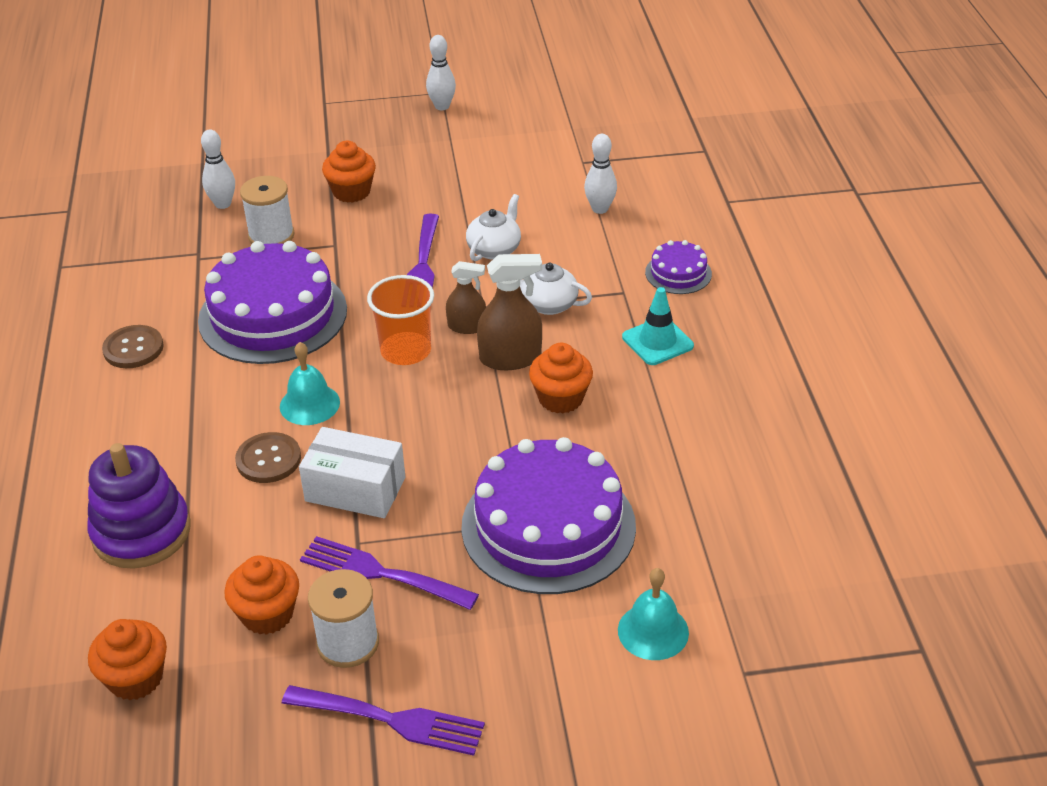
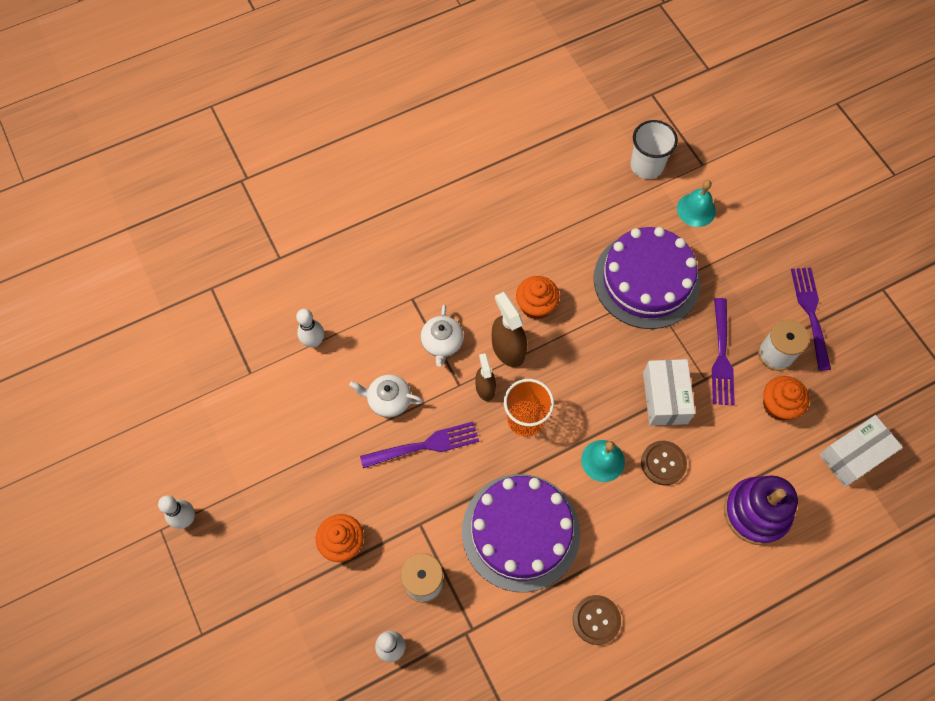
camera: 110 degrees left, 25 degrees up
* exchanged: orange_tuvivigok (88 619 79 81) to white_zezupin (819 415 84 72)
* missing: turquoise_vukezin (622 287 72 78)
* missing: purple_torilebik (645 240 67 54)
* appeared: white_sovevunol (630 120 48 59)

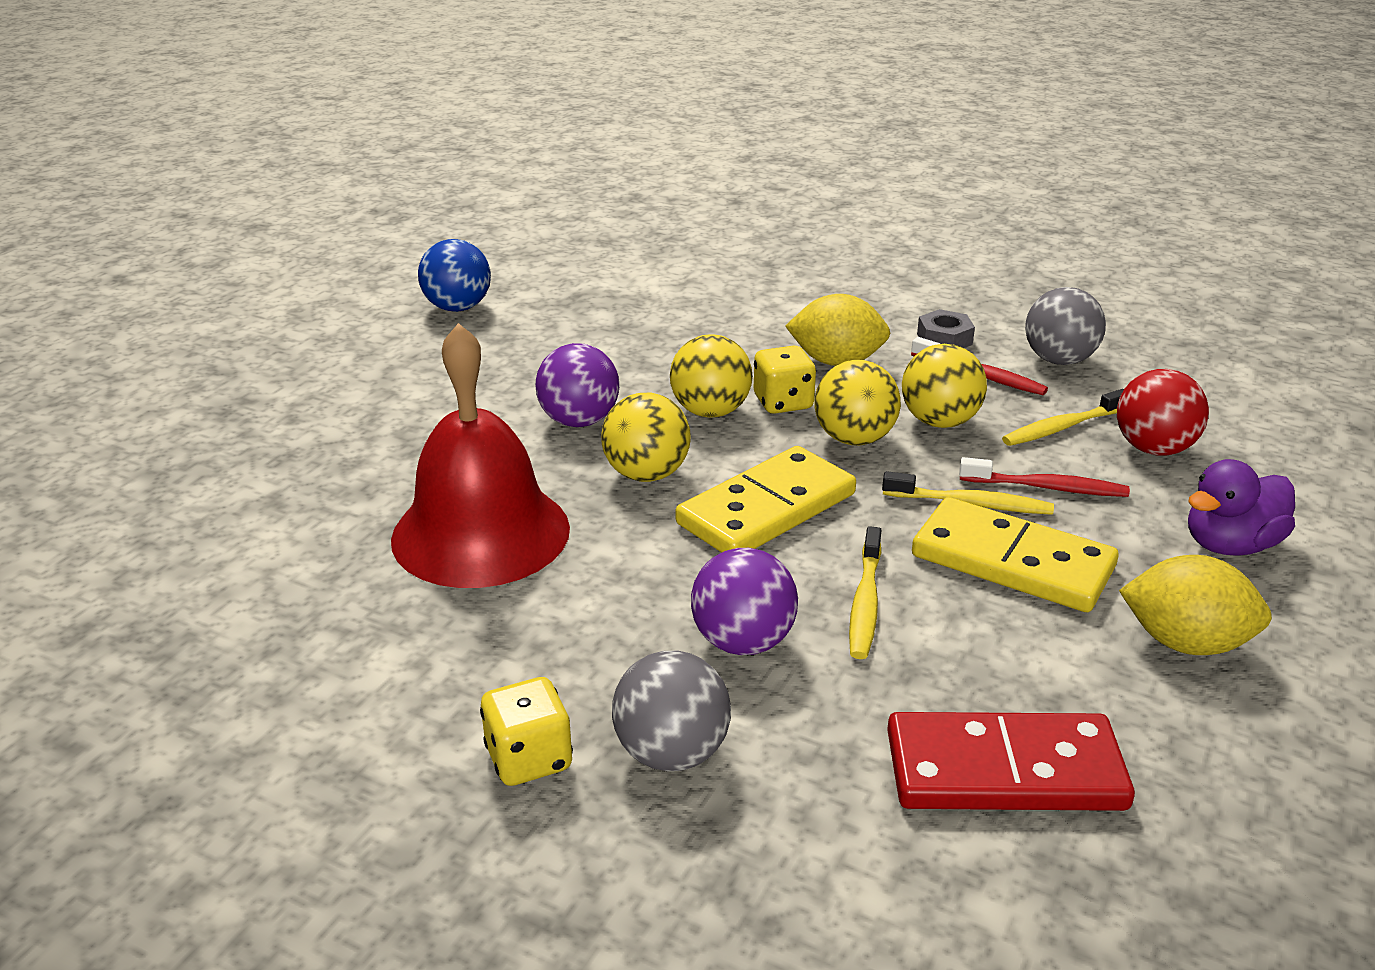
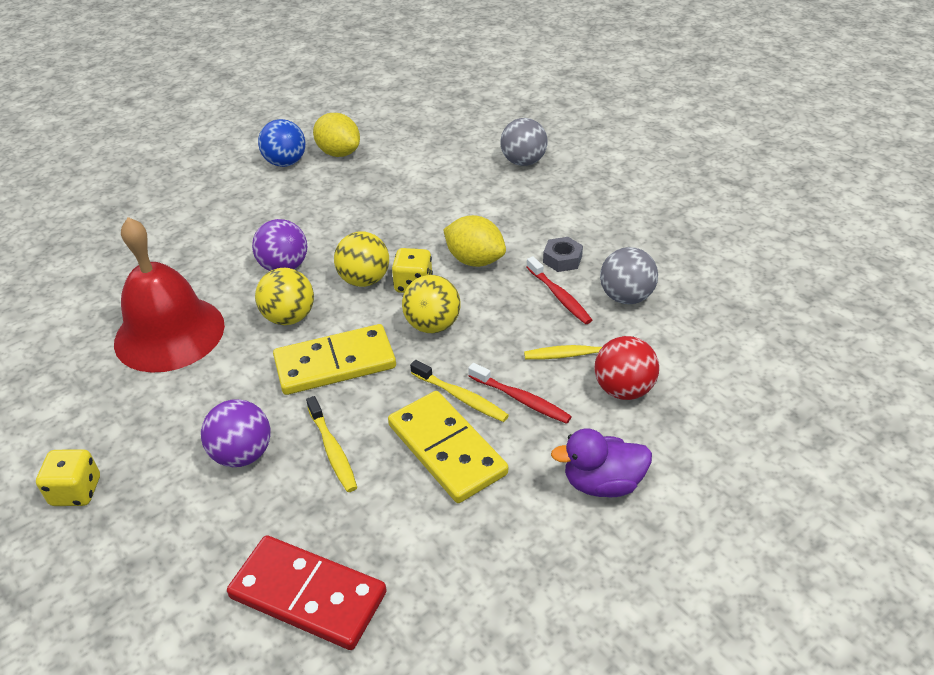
camera: 25 degrees right, 10 degrees up
* relocated: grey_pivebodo (612 651 119 120) to (501 118 46 48)
* spun: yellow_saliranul (849 526 33 133) = (306 396 51 96) 60 degrees counterclockwise
* missing: yellow_pivebodo (902 344 85 84)
* relocated: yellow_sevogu (1119 555 153 100) to (313 113 47 44)

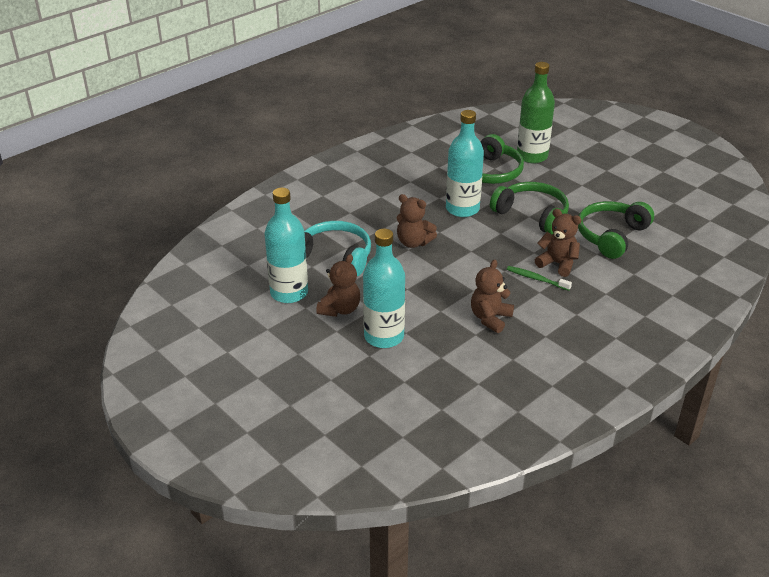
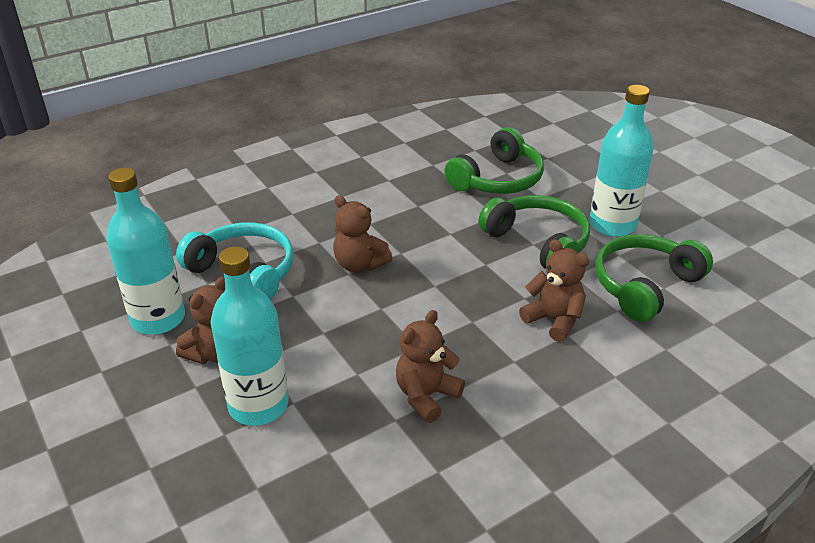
camera: 10 degrees right, 0 degrees up
* relocated: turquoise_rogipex (446 110 38 107) to (589 85 65 152)
* missing: green_saliranul (507 266 65 25)
* missing: green_rogipex (517 62 38 102)

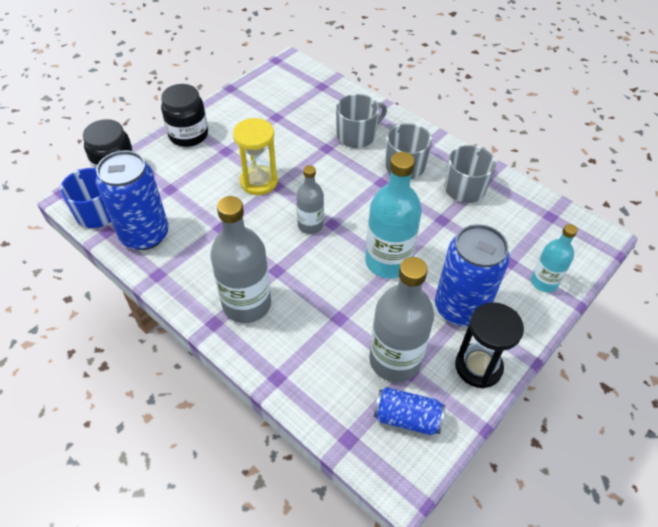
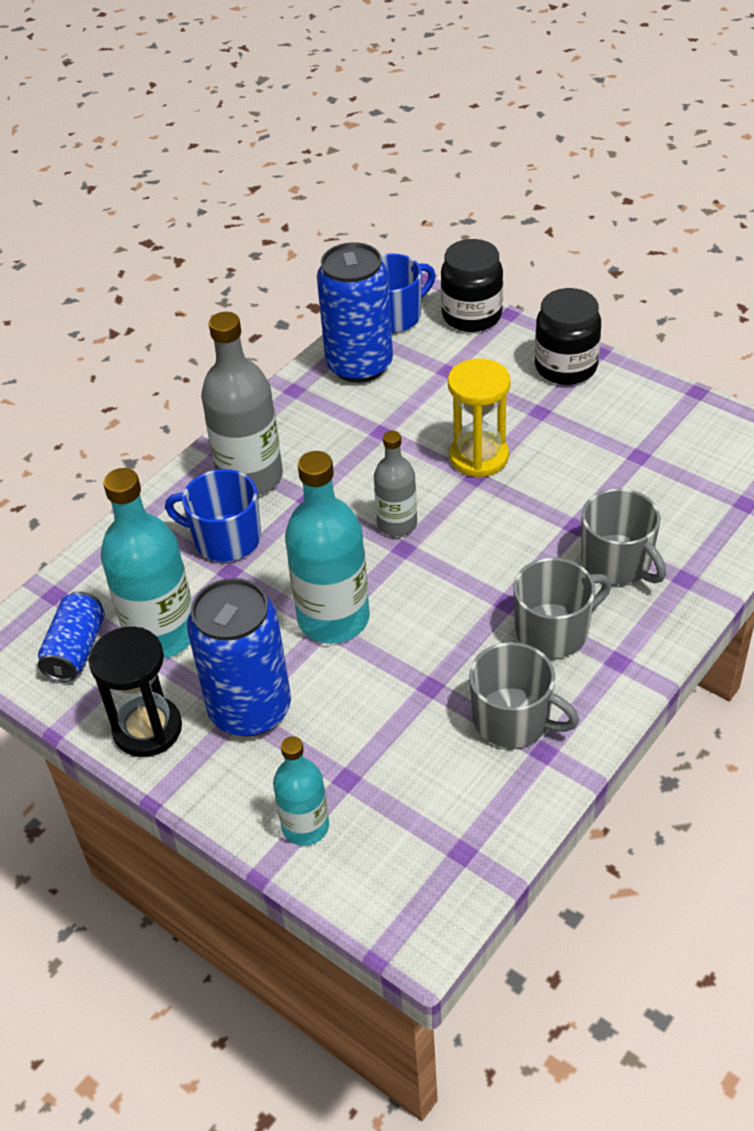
camera: 90 degrees right, 5 degrees down
* colour: grey_rogipex (369 257 65 125) to turquoise_rogipex (101 468 91 190)
* appeared: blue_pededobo (165 469 96 93)

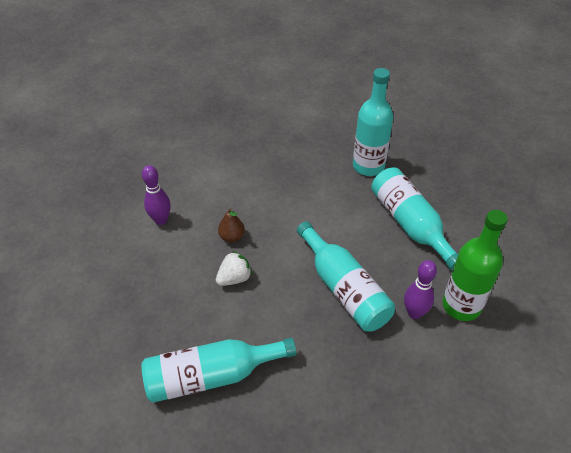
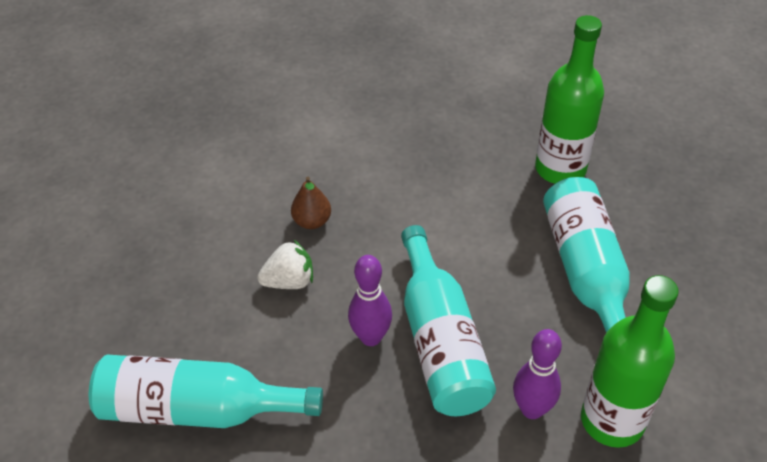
camera: 20 degrees right, 0 degrees up
* relocated: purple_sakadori (142 165 29 60) to (348 255 44 91)
* colour: turquoise_rogipex (353 68 40 108) to green_rogipex (535 15 69 169)

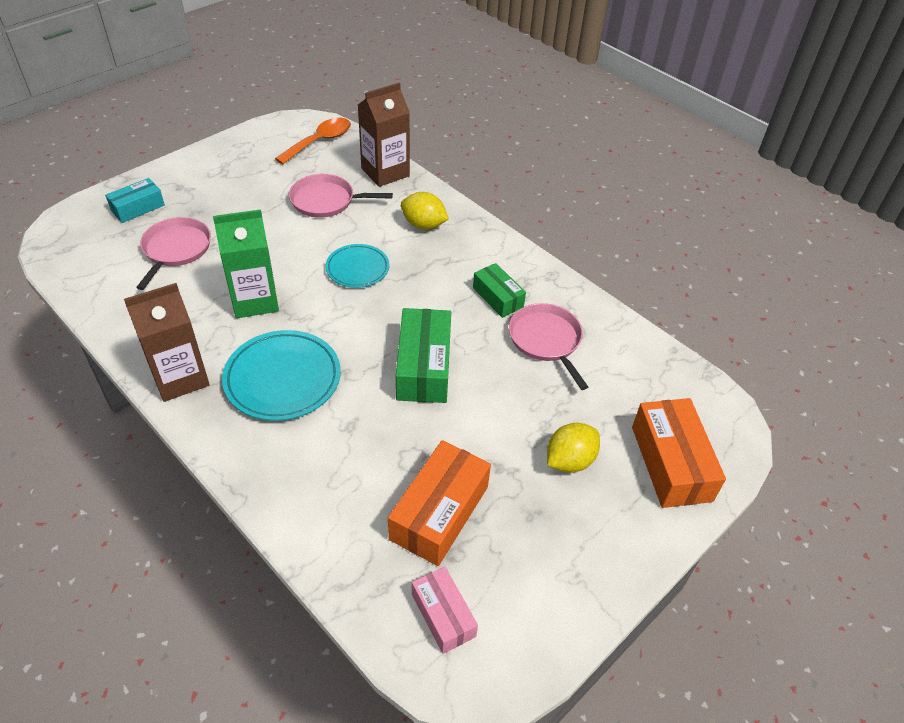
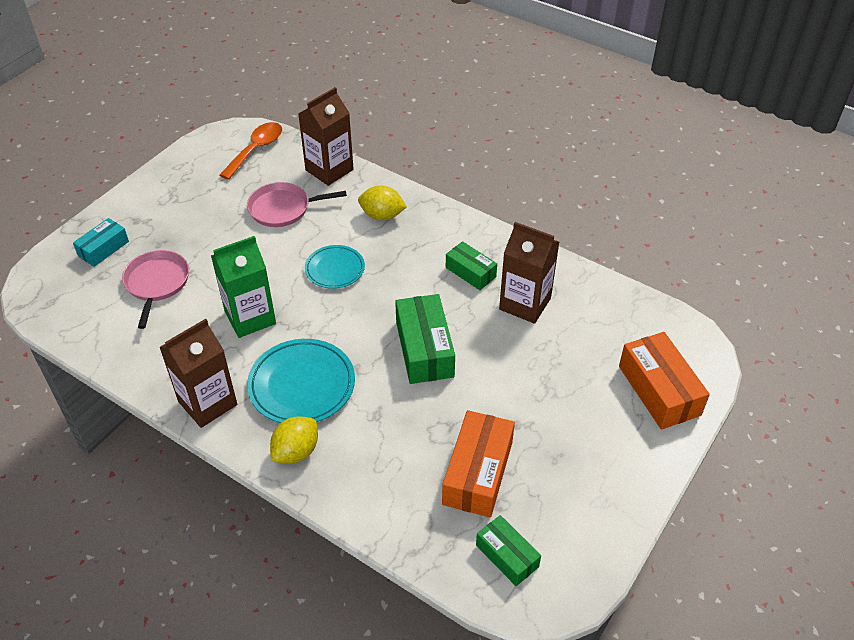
camera: 10 degrees left, 0 degrees up
* colour: pink_zezupin (412 567 66 87) to green_zezupin (476 515 65 71)
* exchanged: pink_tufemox (509 303 79 87) to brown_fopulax (499 222 60 102)
* relocated: yellow_sevogu (547 423 53 50) to (270 417 48 47)

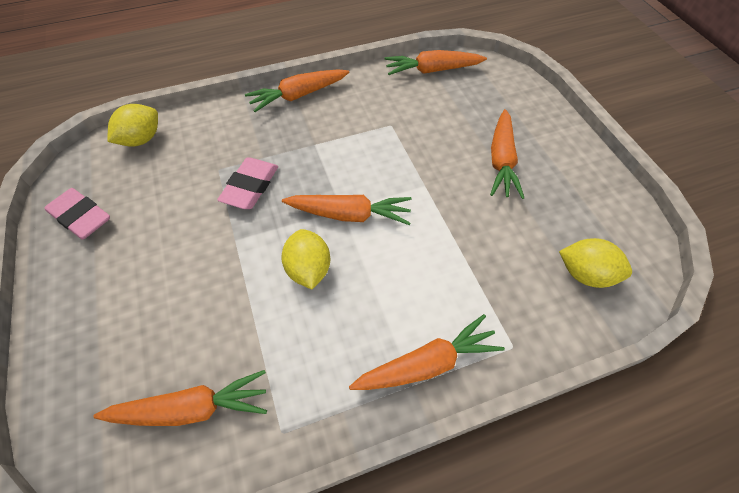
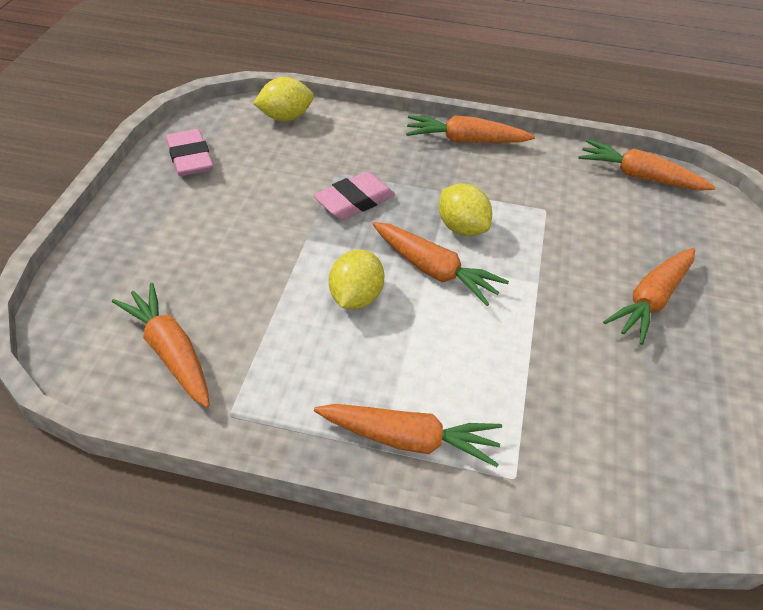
camera: 30 degrees right, 10 degrees down
* spun: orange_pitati (93 370 174 56) = (112 283 98 125) 150 degrees counterclockwise
* relocated: yellow_sevogu (559 238 73 50) to (439 183 53 53)

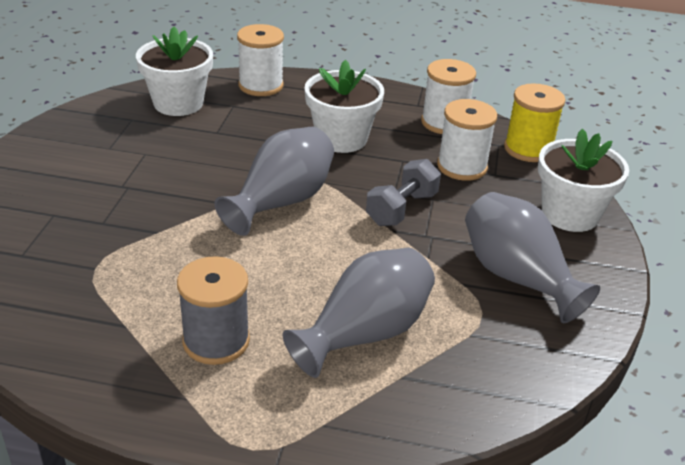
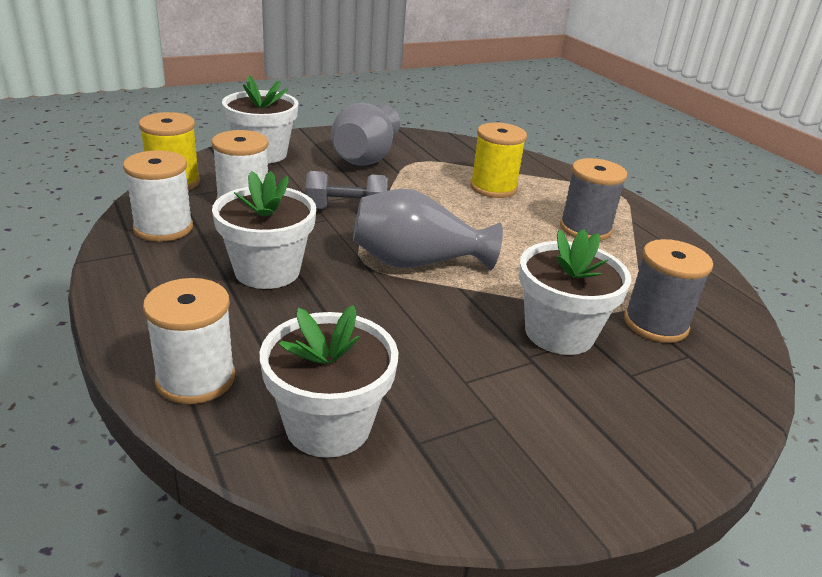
camera: 130 degrees left, 5 degrees down
* exchanged: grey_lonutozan (283 248 152 130) to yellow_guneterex (470 122 57 76)
* appeared: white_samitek (519 229 112 126)
* appeared: grey_guneterex (624 239 89 104)

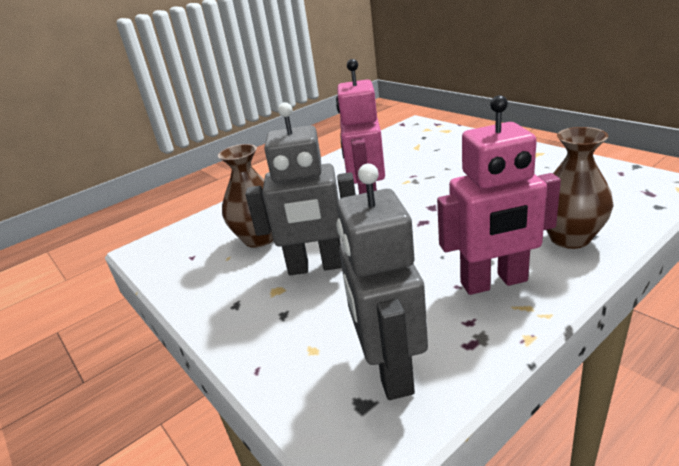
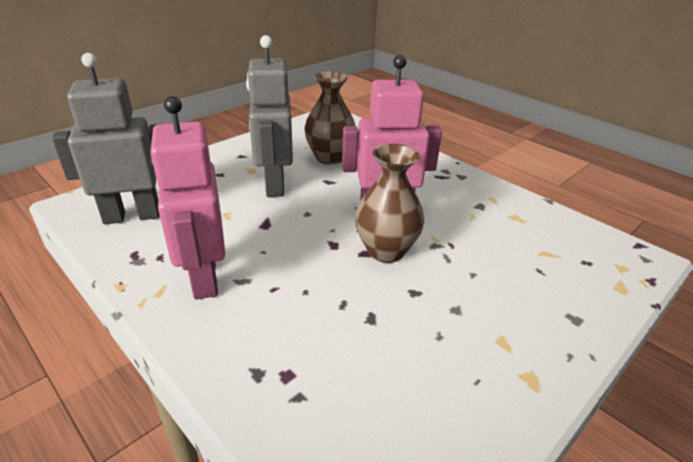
camera: 80 degrees right, 5 degrees up
* relocated: brown_lonutozan (546 127 68 122) to (355 144 69 119)

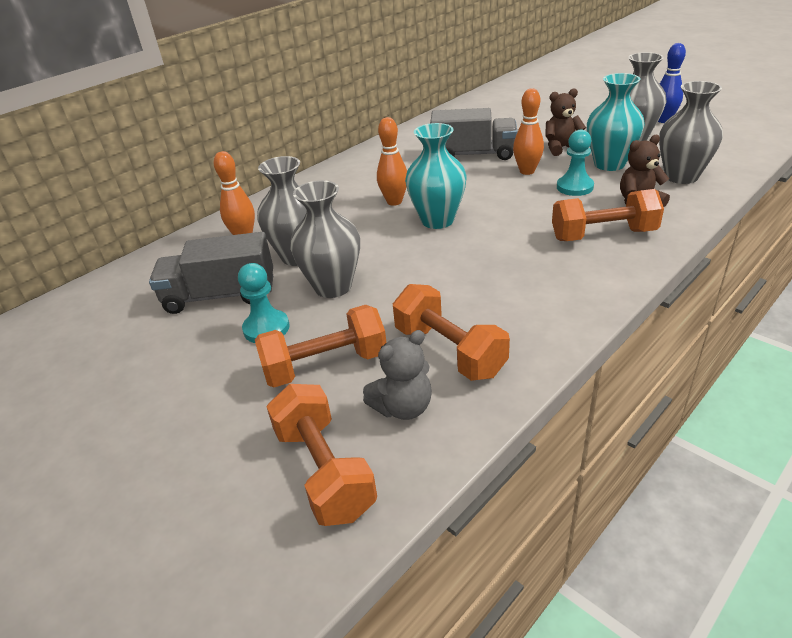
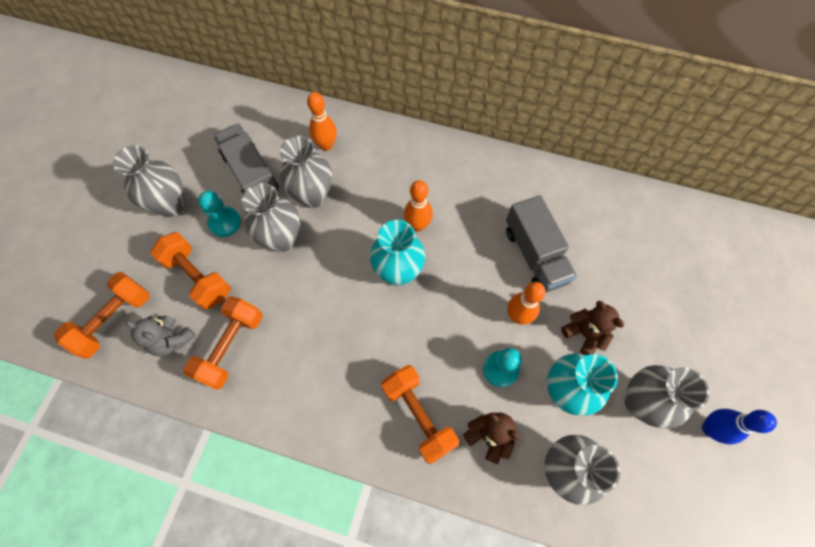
camera: 60 degrees right, 30 degrees up
* appeared: grey_lonutozan (113 145 72 72)

